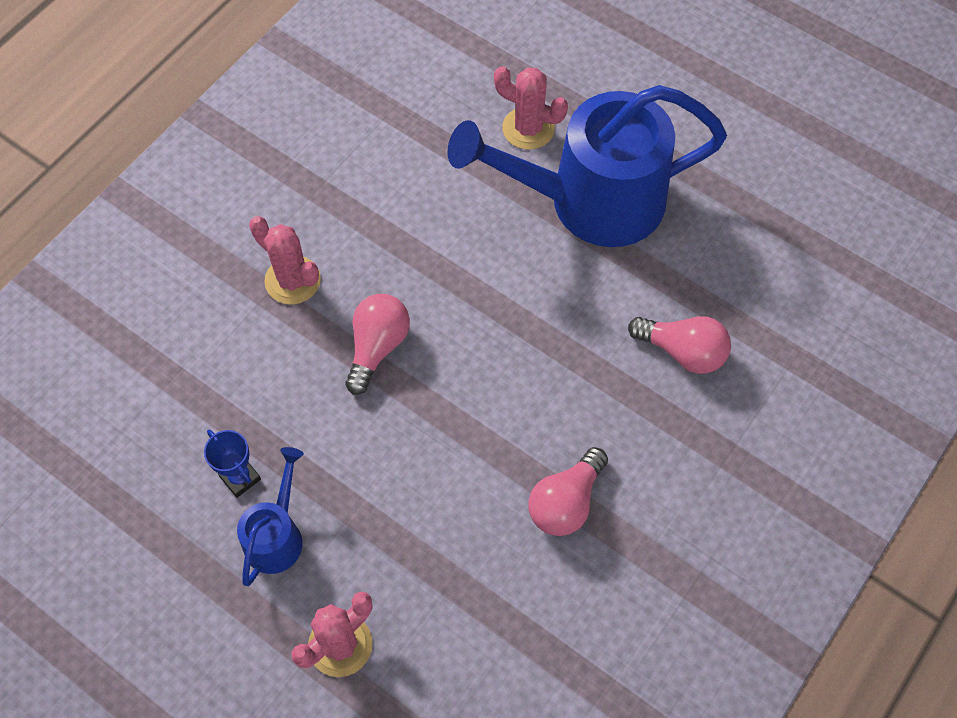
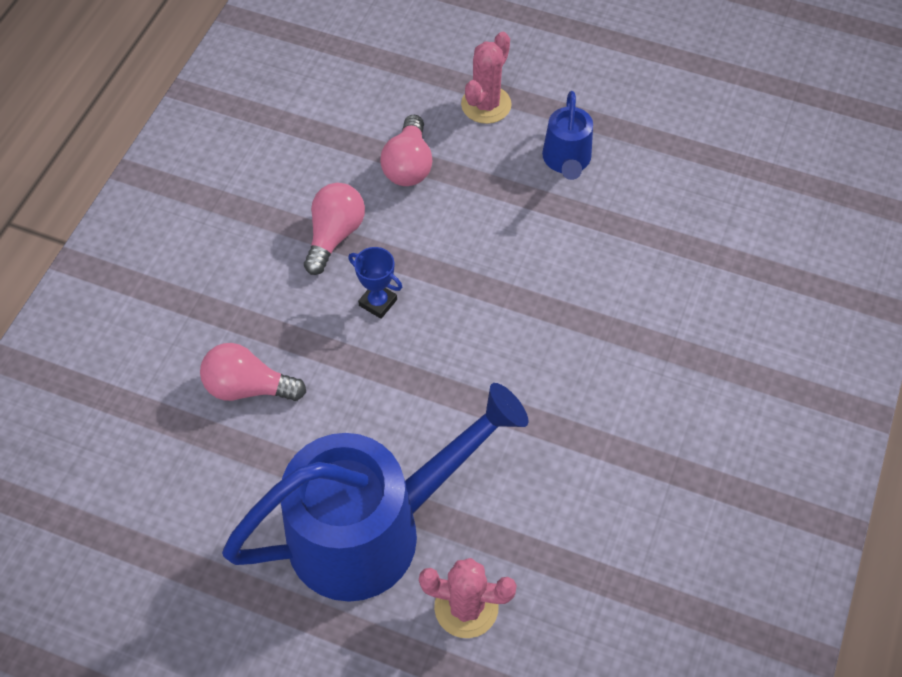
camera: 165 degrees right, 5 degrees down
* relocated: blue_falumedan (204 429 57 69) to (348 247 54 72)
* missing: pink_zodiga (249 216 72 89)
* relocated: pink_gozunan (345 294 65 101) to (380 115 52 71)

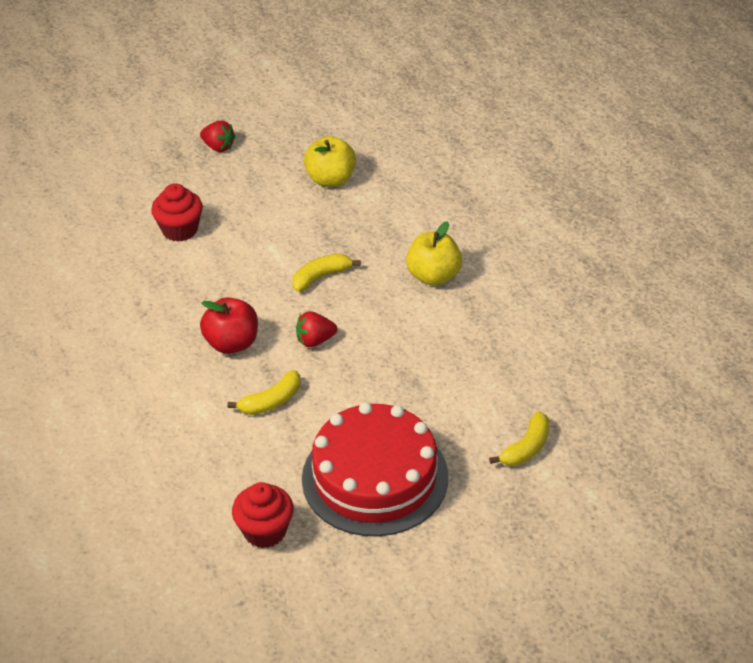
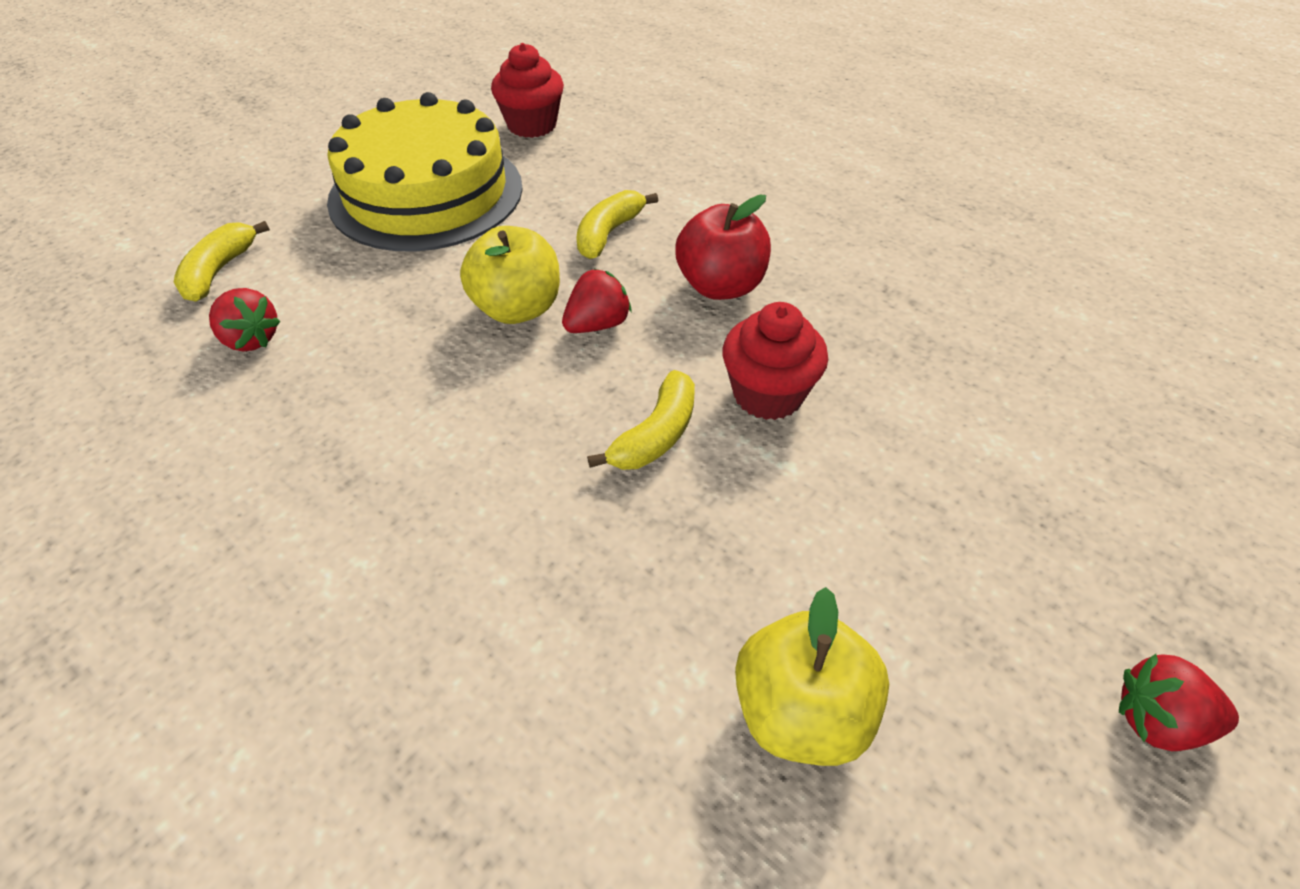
camera: 155 degrees right, 5 degrees up
* relocated: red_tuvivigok (151 183 52 59) to (722 302 106 118)
* colour: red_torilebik (302 402 146 134) to yellow_torilebik (327 92 196 160)
* relocated: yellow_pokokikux (406 221 56 65) to (460 226 100 98)
* appeared: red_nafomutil (209 288 72 64)

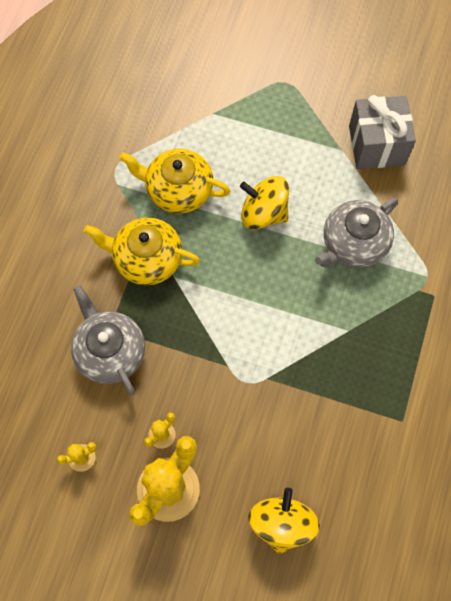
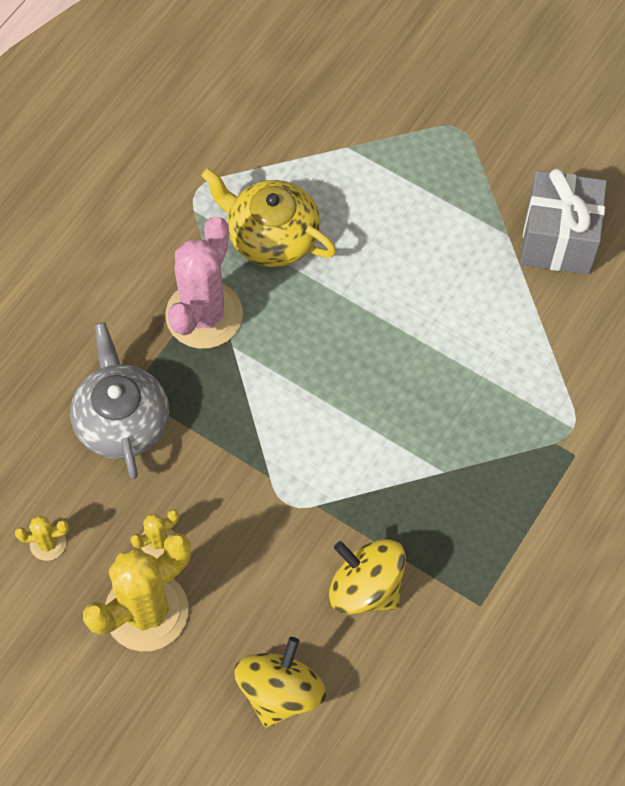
camera: 15 degrees right, 5 degrees down
* exchanged: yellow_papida (84 217 116 68) to pink_zodiga (165 216 78 133)
* relocated: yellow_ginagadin (240 176 49 54) to (329 539 77 75)
* missing: grey_papida (315 197 83 71)

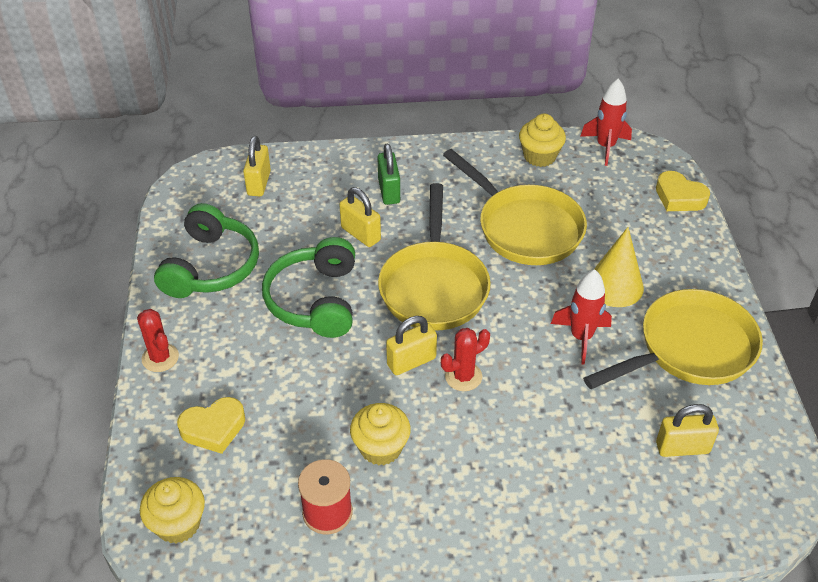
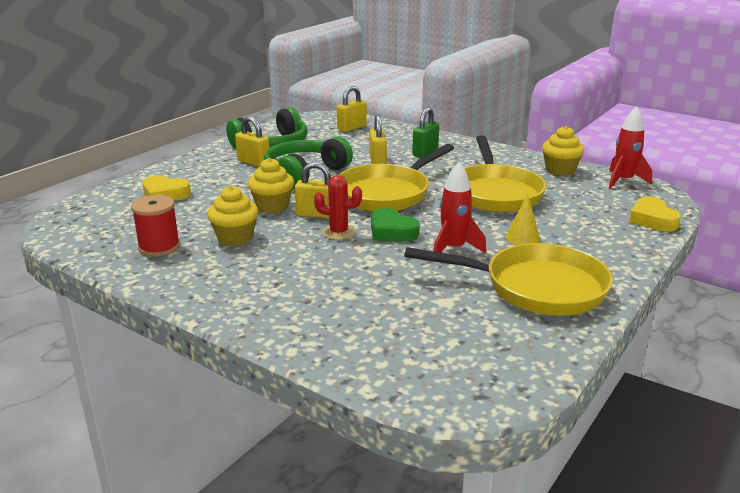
camera: 40 degrees right, 20 degrees down
* missing: red_zodiga (137 309 42 63)
* relocated: yellow_tuvivigok (140 477 65 67) to (248 158 46 55)
* size: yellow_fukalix (594 227 50 80) = (506 193 34 52) x0.62
* relocated: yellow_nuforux (656 404 63 53) to (235 116 35 51)
* appeared: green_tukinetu (371 208 48 34)

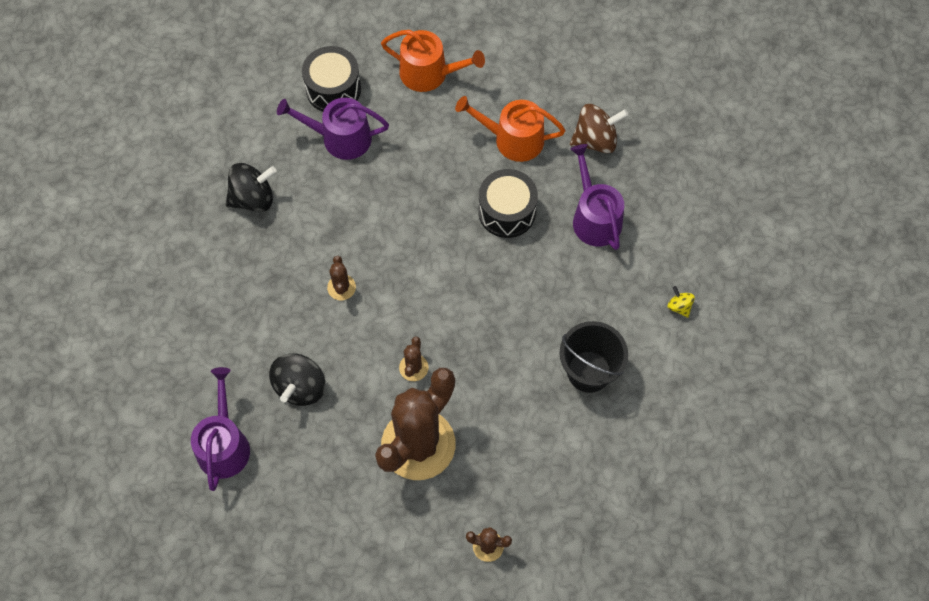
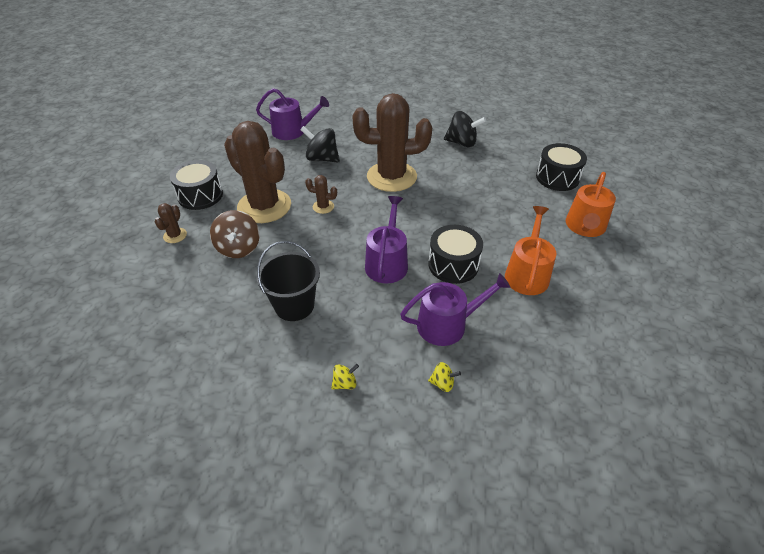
camera: 95 degrees right, 20 degrees down
* spun: black_ginagadin (226 163 51 49) = (444 111 42 37) 60 degrees counterclockwise
* relocated: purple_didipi (277 98 112 62) to (365 196 43 87)
* size: brown_zodiga (327 256 29 44) = (353 93 79 99) x2.48
* relocated: brown_ginagadin (570 104 58 49) to (210 210 50 48)
* appeared: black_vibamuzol (170 160 53 50)
* appeared: yellow_ginagadin (428 362 33 30)

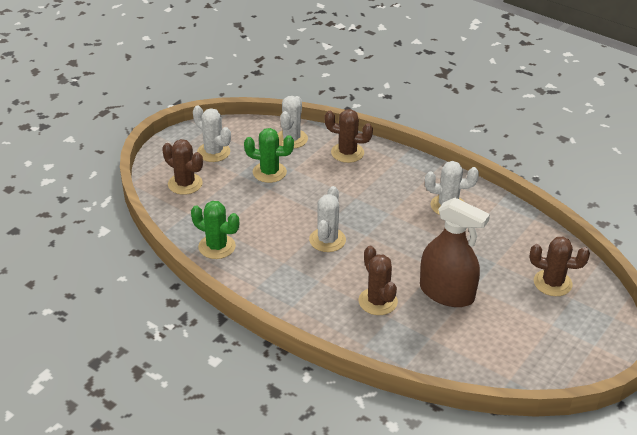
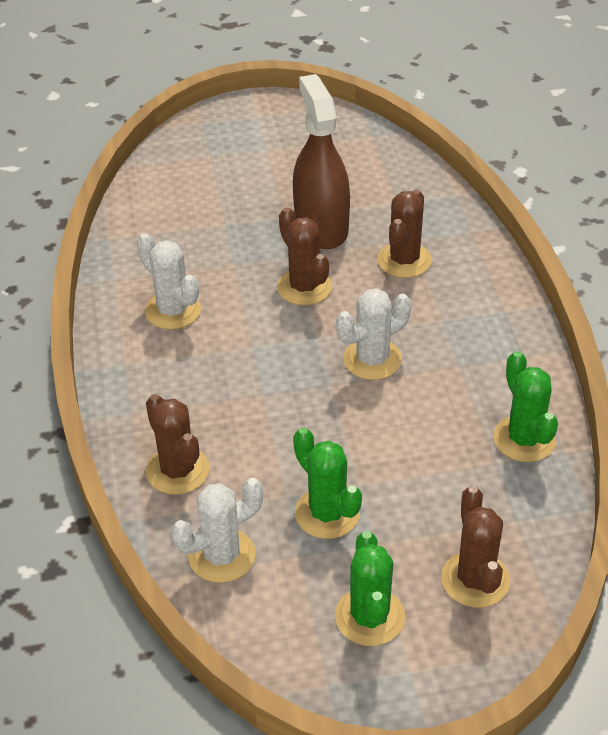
camera: 135 degrees left, 5 degrees up
* colour: white_zodiga (193 106 38 56) to green_zodiga (335 531 70 115)
* relocated: brown_zodiga (529 237 61 59) to (277 207 55 98)

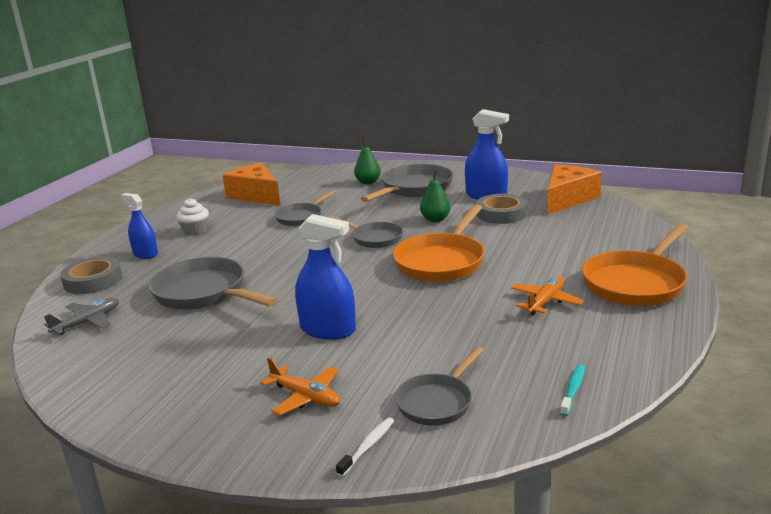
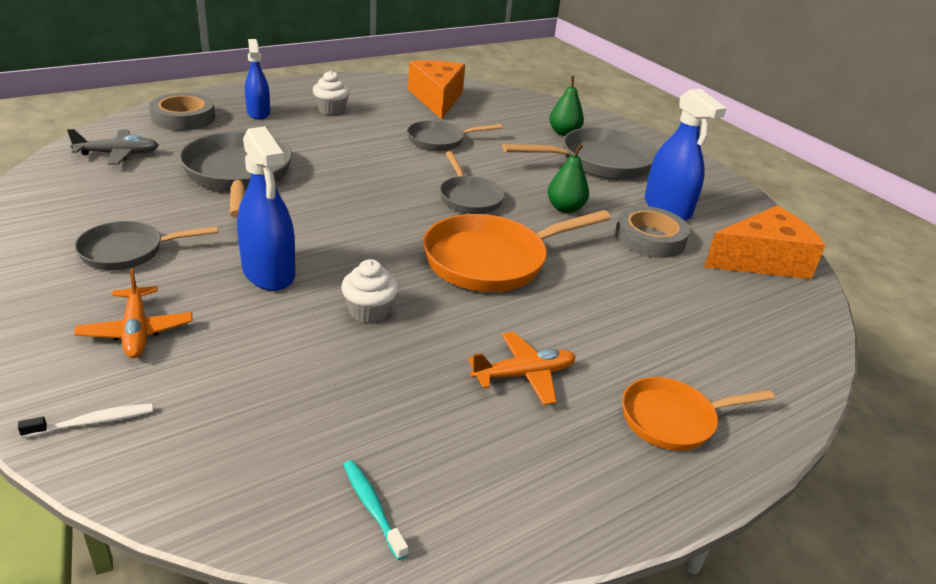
camera: 30 degrees right, 10 degrees up
* relocated: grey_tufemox (395 347 89 79) to (75 221 144 49)
* spun: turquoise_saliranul (560 364 25 53) = (343 460 65 100) 90 degrees counterclockwise
* size: orange_tufemox (582 223 106 83) = (622 377 153 74) x0.61
* appeared: white_tuvivigok (341 259 58 64)

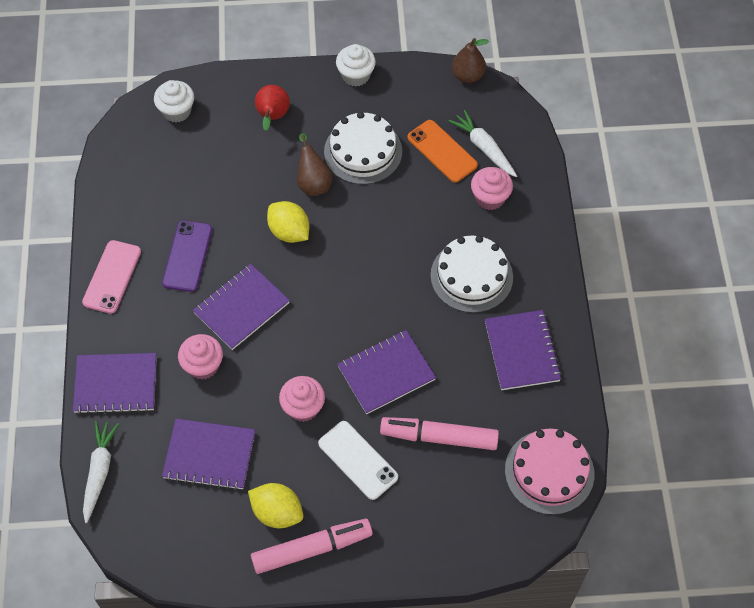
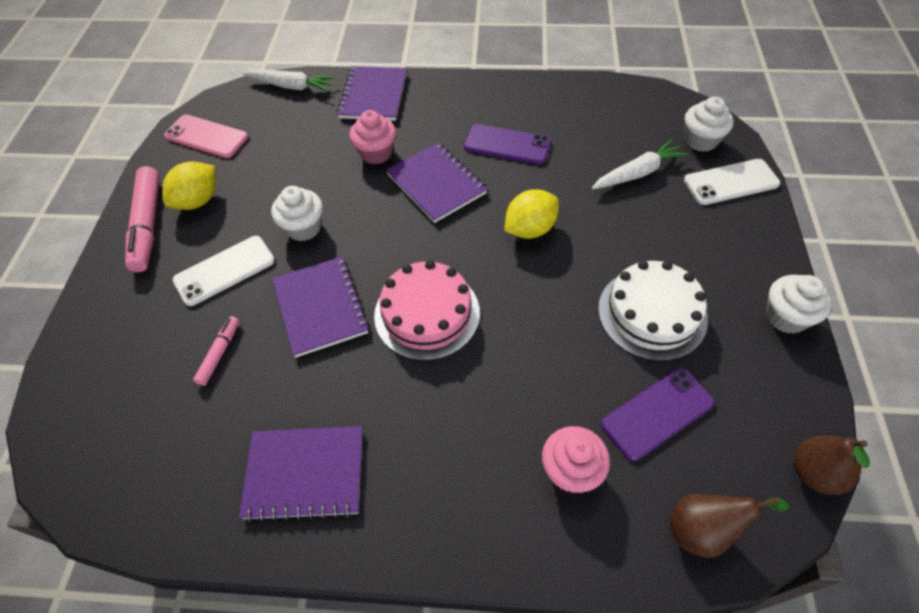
camera: 100 degrees right, 5 degrees down
* relocated: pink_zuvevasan (82 240 59 74) to (164 115 84 43)
* missing: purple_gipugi (162 419 93 71)
* missing: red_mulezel (255 85 35 46)
* colour: pink_tuvivigok (279 376 46 46) to white_tuvivigok (271 186 52 55)
* relocated: brown_mulezel (297 133 36 63) to (670 494 119 64)
* size: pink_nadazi (380 417 119 33) = (193 316 46 70) x0.52
* colour: orange_zuvevasan (408 120 70 62) to purple_zuvevasan (601 368 114 93)
* missing: white_torilebik (430 236 83 77)
* relocated: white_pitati (449 110 68 67) to (592 139 96 50)
* relocated: pink_torilebik (505 429 89 86) to (374 260 106 100)
* appeared: white_zuvevasan (684 159 96 46)

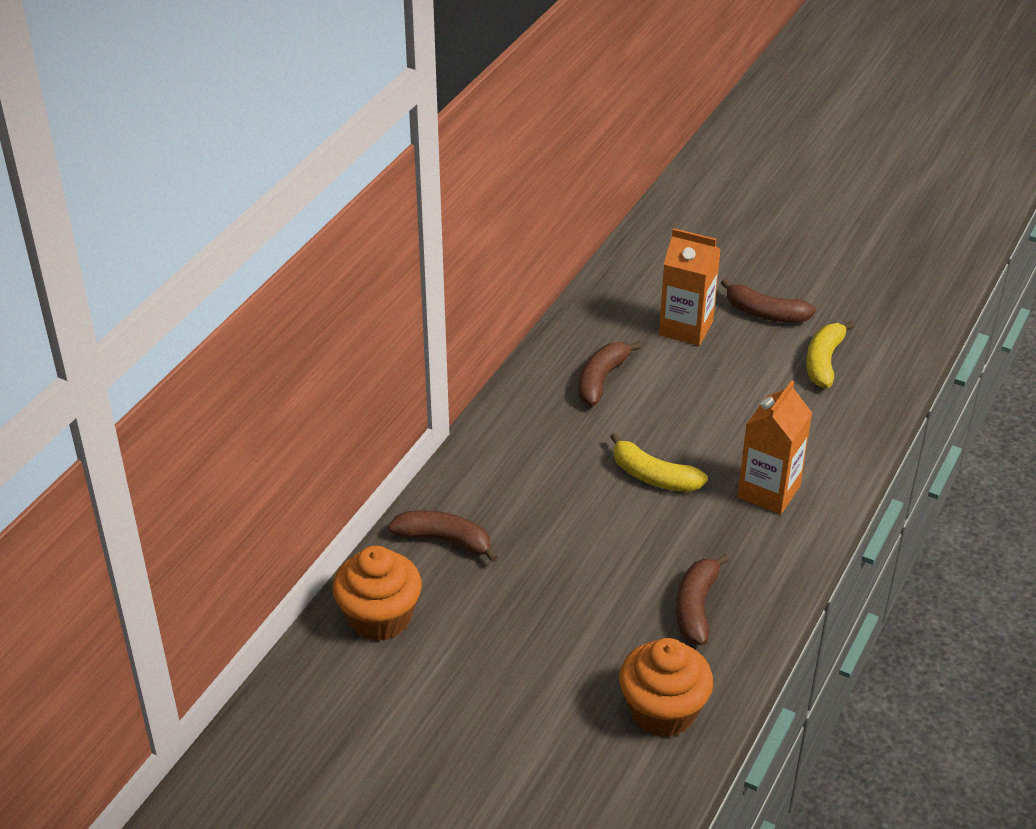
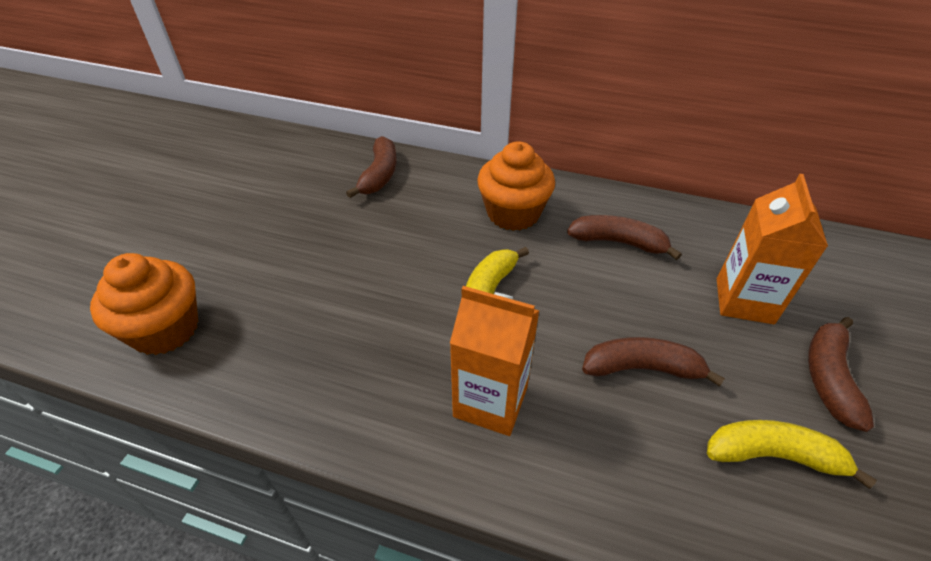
camera: 80 degrees right, 5 degrees up
* relocated: orange_tuvivigok (333 546 89 95) to (477 141 78 90)
* relocated: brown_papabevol (676 553 54 92) to (582 337 143 50)

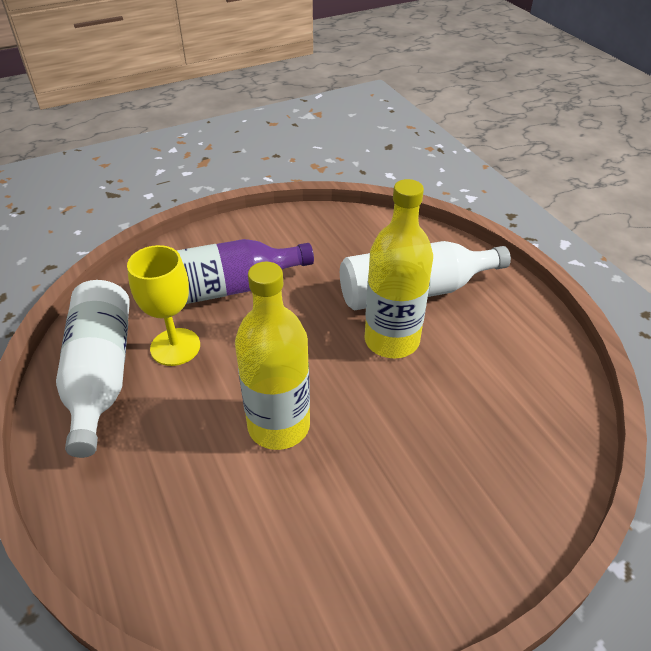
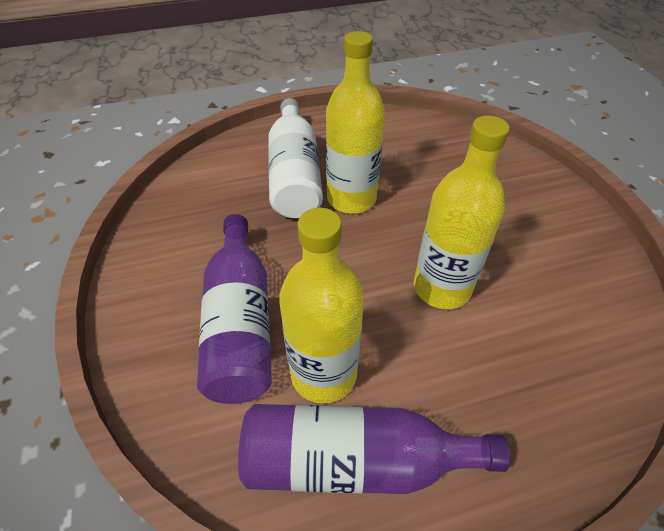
camera: 80 degrees left, 5 degrees up
* colour: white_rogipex (56 280 74 178) to purple_rogipex (238 404 272 90)
* exchanged: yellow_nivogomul (127 245 73 121) to yellow_rogipex (279 208 85 196)

